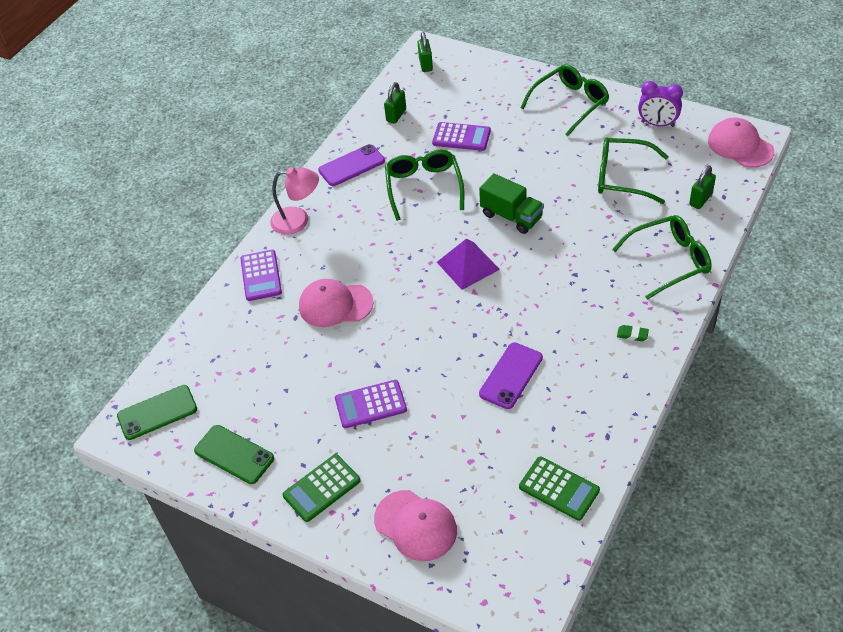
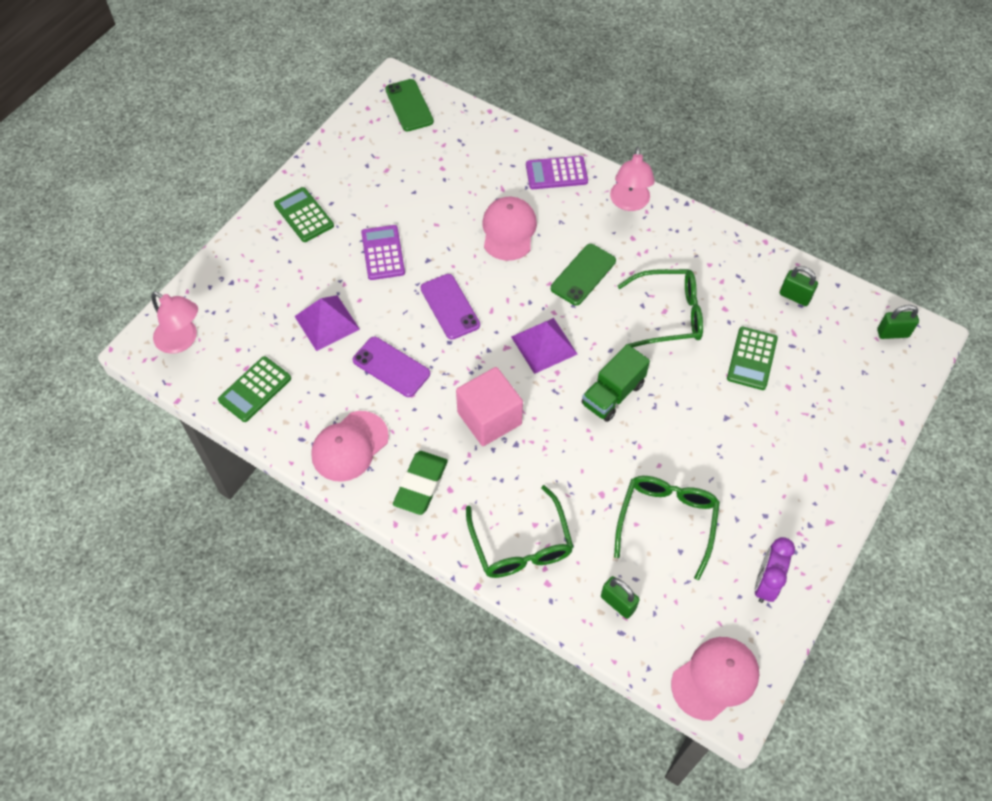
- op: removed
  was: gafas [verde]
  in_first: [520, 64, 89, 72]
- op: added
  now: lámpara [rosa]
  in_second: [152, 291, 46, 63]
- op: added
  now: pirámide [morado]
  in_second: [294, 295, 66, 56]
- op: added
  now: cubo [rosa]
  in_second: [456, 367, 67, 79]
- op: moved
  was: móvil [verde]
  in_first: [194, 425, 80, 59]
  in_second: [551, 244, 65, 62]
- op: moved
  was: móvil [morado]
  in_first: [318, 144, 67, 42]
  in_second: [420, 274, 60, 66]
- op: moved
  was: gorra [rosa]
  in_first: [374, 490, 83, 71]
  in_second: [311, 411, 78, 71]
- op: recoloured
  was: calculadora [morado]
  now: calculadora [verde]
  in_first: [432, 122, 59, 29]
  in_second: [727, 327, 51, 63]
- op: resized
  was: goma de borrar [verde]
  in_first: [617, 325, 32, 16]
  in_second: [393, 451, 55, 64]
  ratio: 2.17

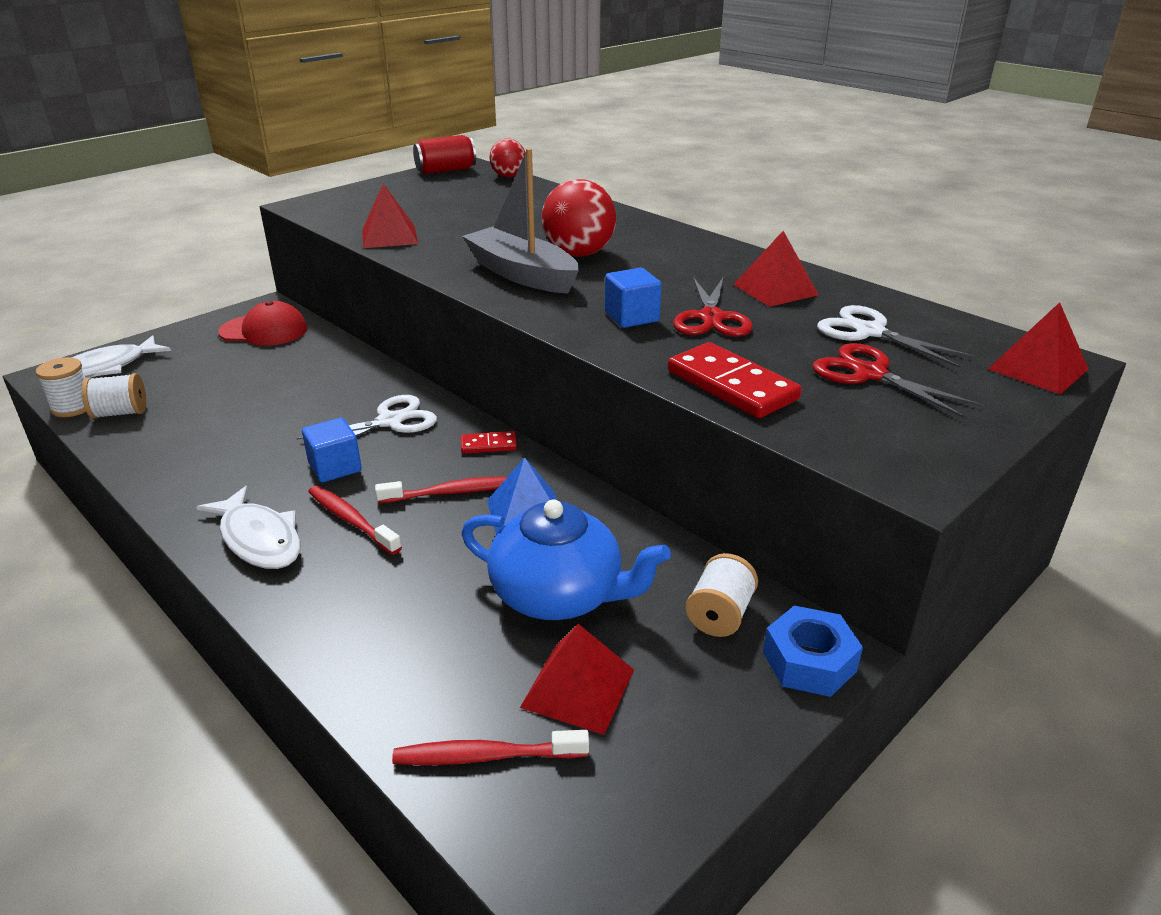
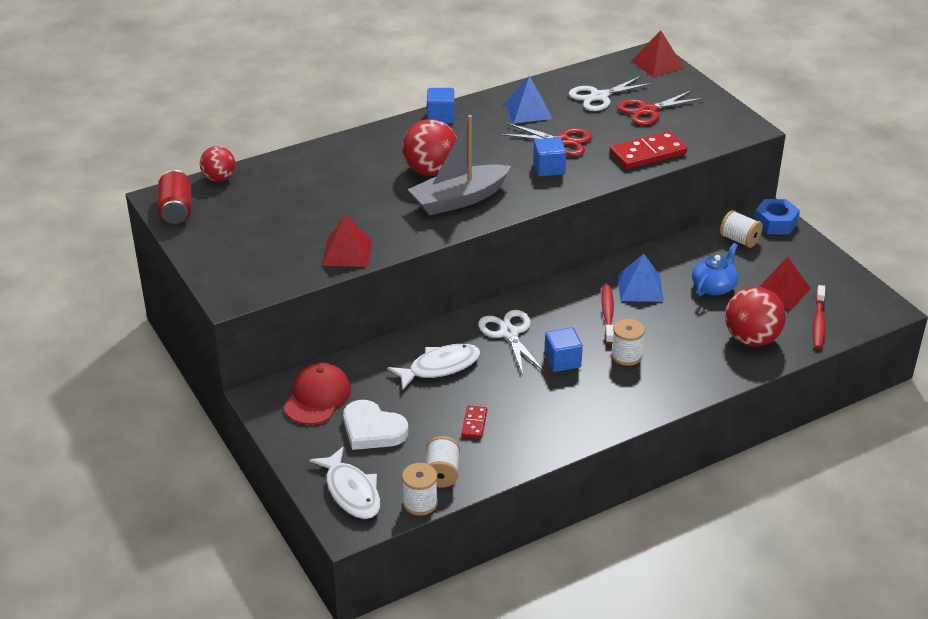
- op: added
  now: corazón [blanco]
  in_second: [343, 400, 65, 50]
- op: added
  now: cubo [azul]
  in_second: [427, 88, 27, 35]
- op: added
  now: pelota [rojo]
  in_second: [725, 287, 61, 60]
- op: moved
  was: pez [blanco]
  in_first: [196, 486, 105, 83]
  in_second: [388, 344, 92, 45]
- op: moved
  was: ficha de dominó [rojo]
  in_first: [461, 431, 56, 23]
  in_second: [461, 405, 26, 34]
- op: replaced
  was: cepillo de dientes [rojo]
  now: carrete [blanco]
  in_first: [308, 486, 94, 69]
  in_second: [611, 319, 34, 47]
- op: recoloured
  was: pirámide [rojo]
  now: pirámide [azul]
  in_first: [733, 231, 86, 76]
  in_second: [505, 76, 47, 47]
- op: resized
  was: tetera [azul]
  in_first: [461, 499, 210, 121]
  in_second: [692, 243, 46, 53]
  ratio: 0.64

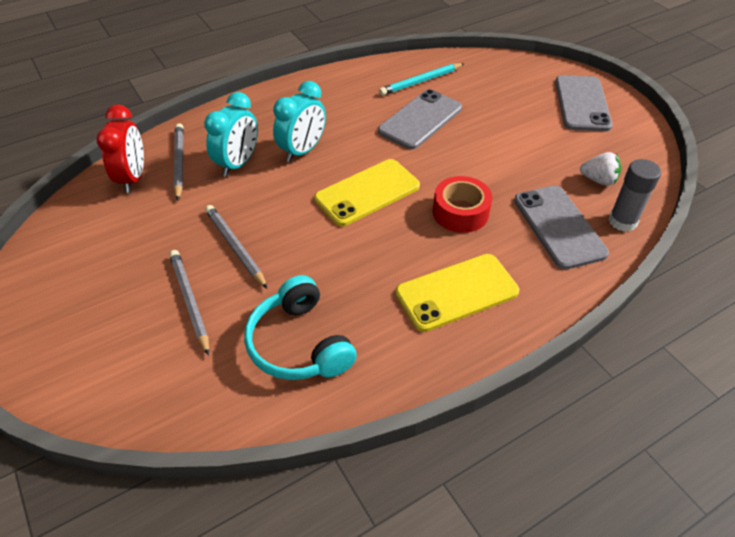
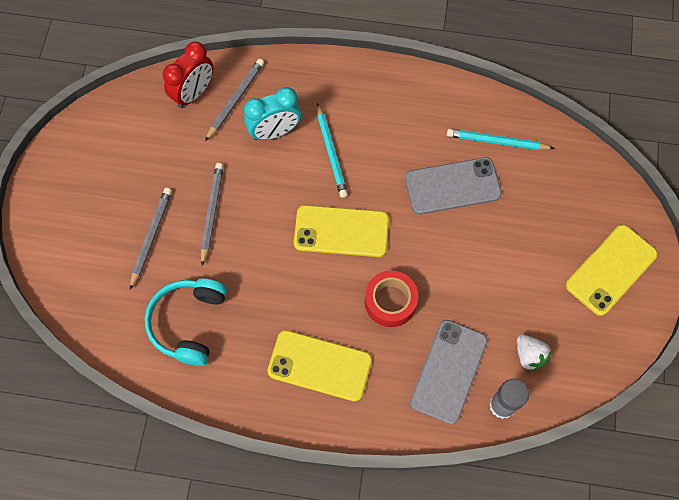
- op: replaced
  was: despertador [turquesa]
  now: lápiz [turquesa]
  in_first: [273, 81, 53, 81]
  in_second: [317, 103, 31, 95]
- op: recoloured
  was: móvil [gris]
  now: móvil [amarillo]
  in_first: [555, 75, 58, 56]
  in_second: [566, 225, 92, 91]

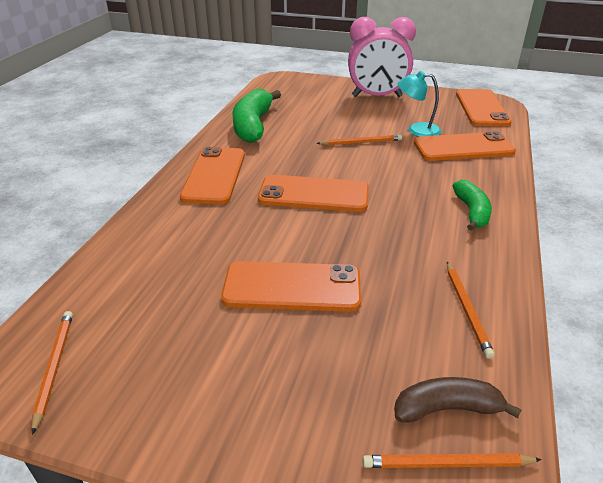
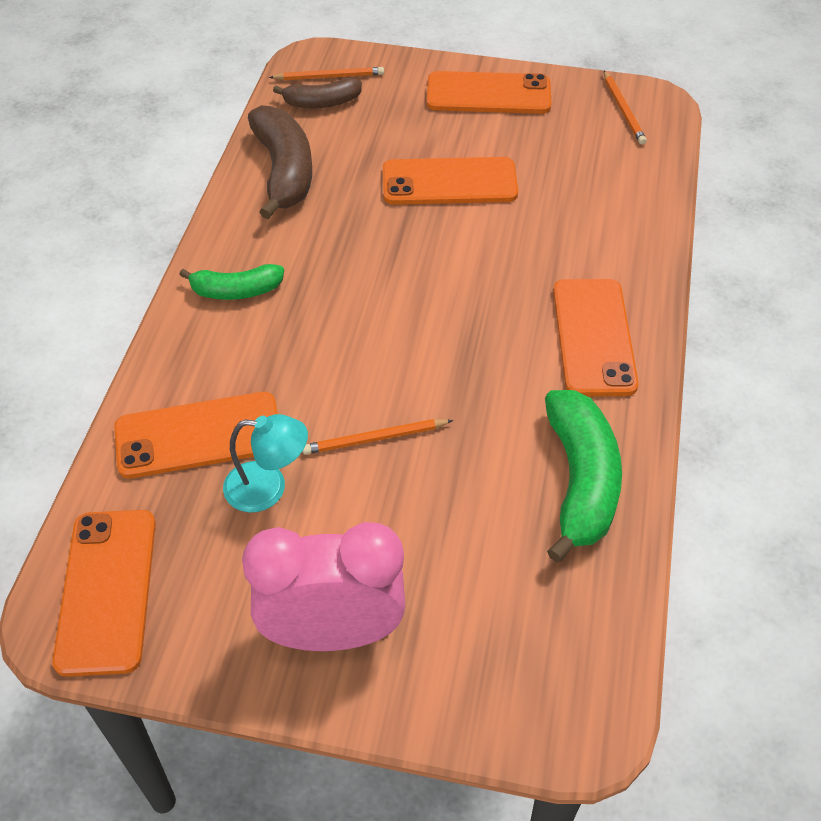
- op: moved
  was: móvil [naranja]
  in_first: [258, 175, 111, 37]
  in_second: [427, 71, 124, 43]
- op: replaced
  was: lápiz [naranja]
  now: plátano [marrón]
  in_first: [447, 262, 48, 97]
  in_second: [248, 105, 64, 114]
- op: turned
  was: plátano [verde]
  in_first: [452, 180, 40, 51]
  in_second: [179, 264, 105, 36]
  clockwise: -90

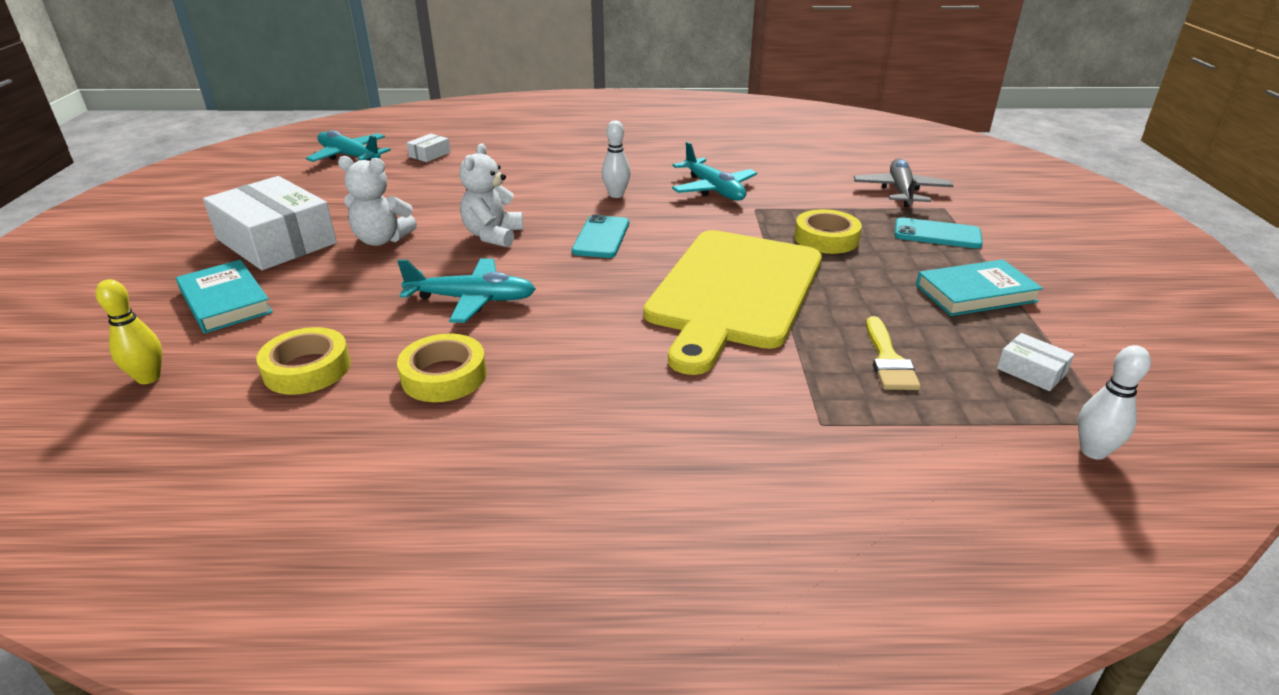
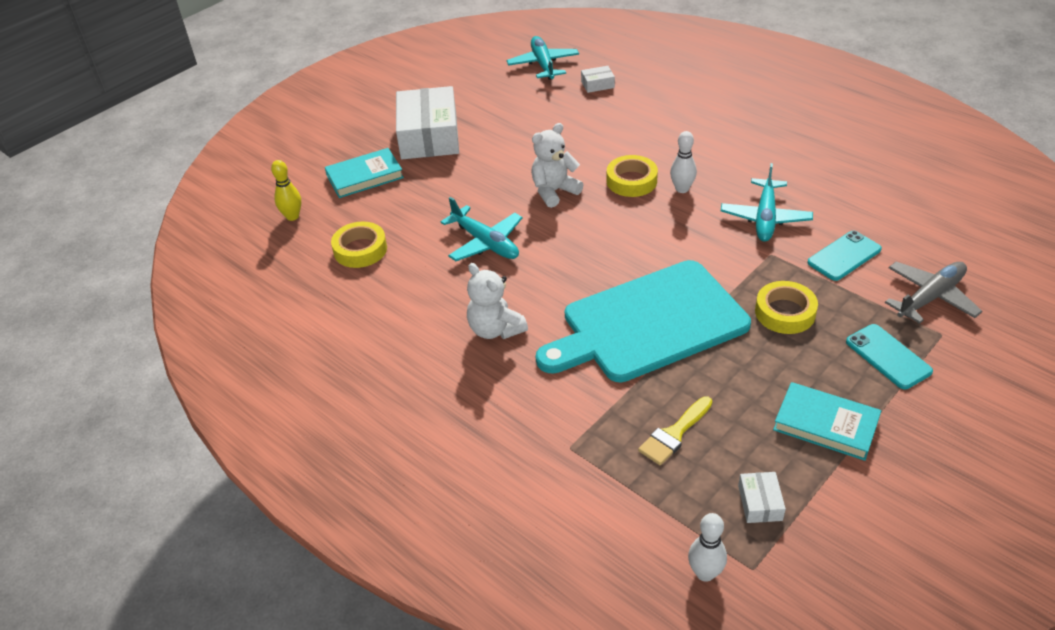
- op: moved
  was: osito [blanco]
  in_first: [338, 156, 79, 90]
  in_second: [467, 263, 61, 76]
- op: moved
  was: cinta adhesiva [amarillo]
  in_first: [397, 334, 90, 68]
  in_second: [607, 155, 51, 42]
- op: moved
  was: móvil [turquesa]
  in_first: [572, 215, 57, 43]
  in_second: [807, 231, 75, 50]
- op: recoloured
  was: tabla de cortar [amarillo]
  now: tabla de cortar [turquesa]
  in_first: [643, 230, 179, 145]
  in_second: [536, 260, 215, 123]
- op: turned
  was: libro [turquesa]
  in_first: [176, 260, 97, 74]
  in_second: [325, 148, 79, 50]
  clockwise: 60

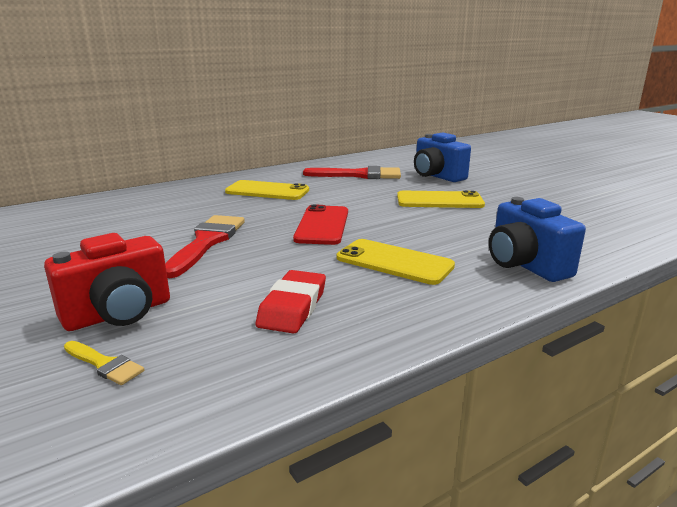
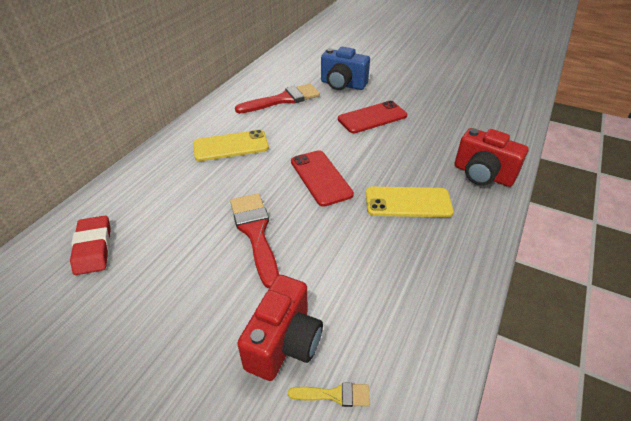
- op: moved
  was: goma de borrar [rojo]
  in_first: [256, 270, 70, 64]
  in_second: [70, 216, 41, 59]
- op: recoloured
  was: móvil [amarillo]
  now: móvil [rojo]
  in_first: [397, 191, 88, 17]
  in_second: [338, 101, 69, 32]
- op: recoloured
  was: cámara [azul]
  now: cámara [rojo]
  in_first: [489, 197, 97, 85]
  in_second: [454, 128, 74, 59]

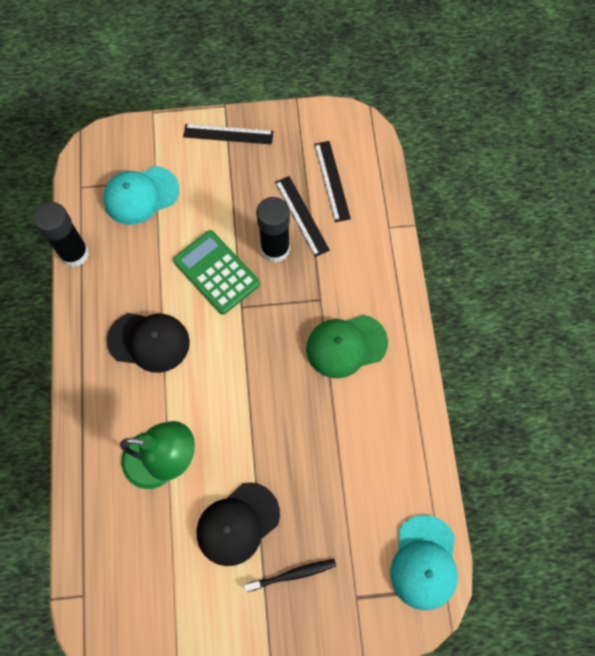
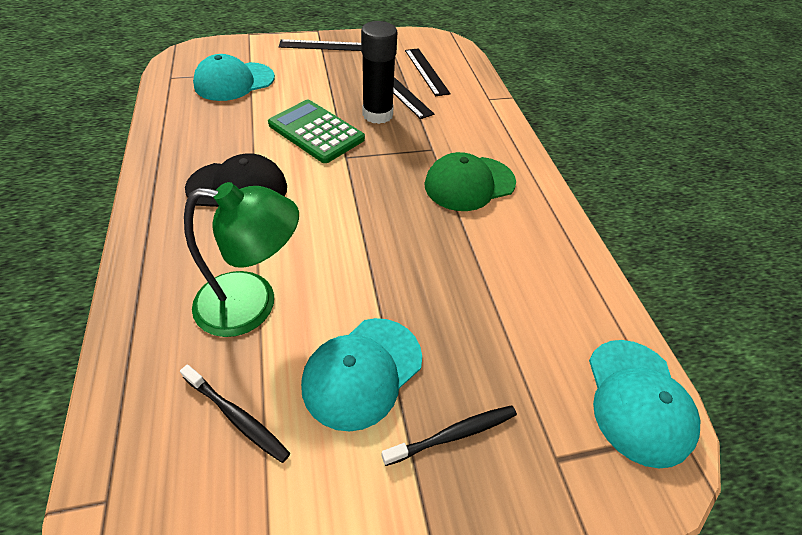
- op: removed
  was: barra de pegamento [negro]
  in_first: [33, 202, 56, 65]
- op: added
  now: cepillo de dientes [negro]
  in_second: [180, 364, 110, 99]
- op: recoloured
  was: gorra [negro]
  now: gorra [turquesa]
  in_first: [197, 482, 83, 84]
  in_second: [301, 318, 121, 114]

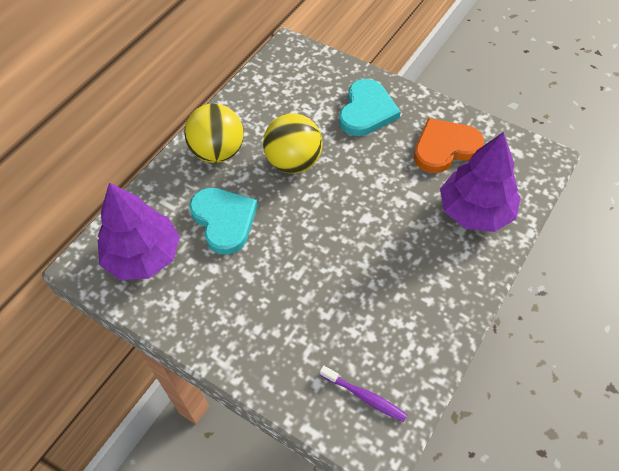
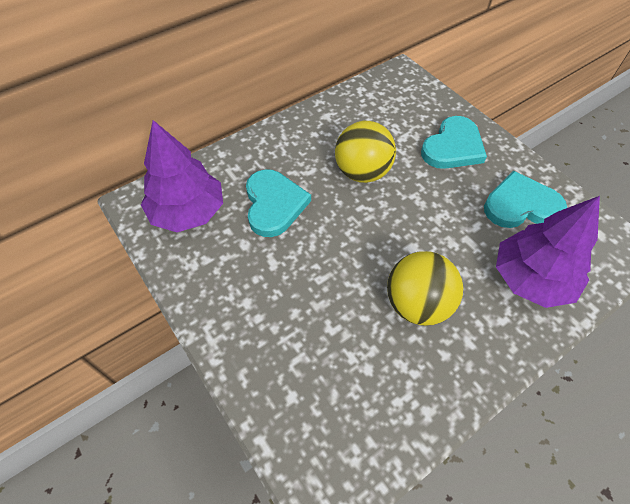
- op: removed
  was: cepillo de dientes [morado]
  in_first: [320, 366, 87, 56]
- op: moved
  was: pelota [amarillo]
  in_first: [184, 103, 60, 60]
  in_second: [387, 251, 76, 75]
- op: recoloured
  was: corazón [naranja]
  now: corazón [turquesa]
  in_first: [414, 118, 70, 55]
  in_second: [484, 171, 83, 57]

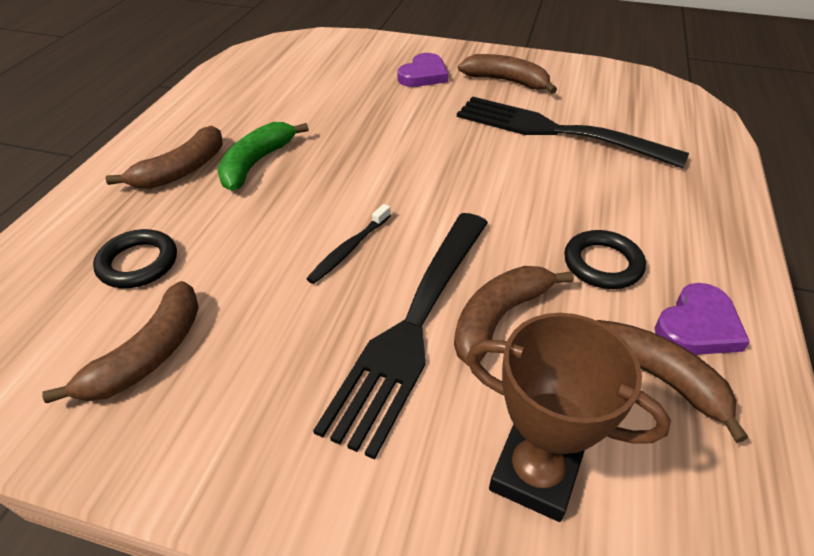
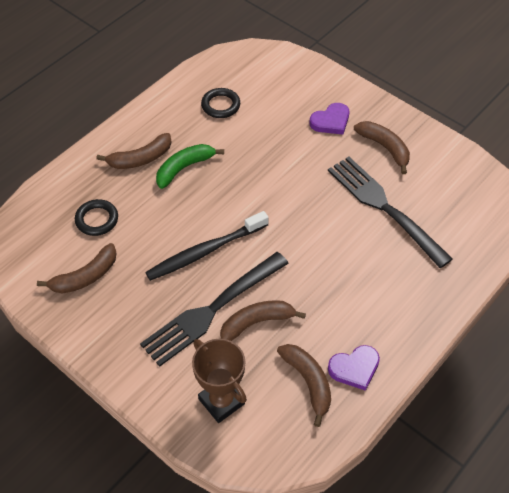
- op: moved
  was: anillo [negro]
  in_first: [564, 230, 82, 59]
  in_second: [201, 88, 39, 30]
- op: resized
  was: cepillo de dientes [negro]
  in_first: [306, 204, 85, 80]
  in_second: [145, 211, 124, 70]
  ratio: 1.88

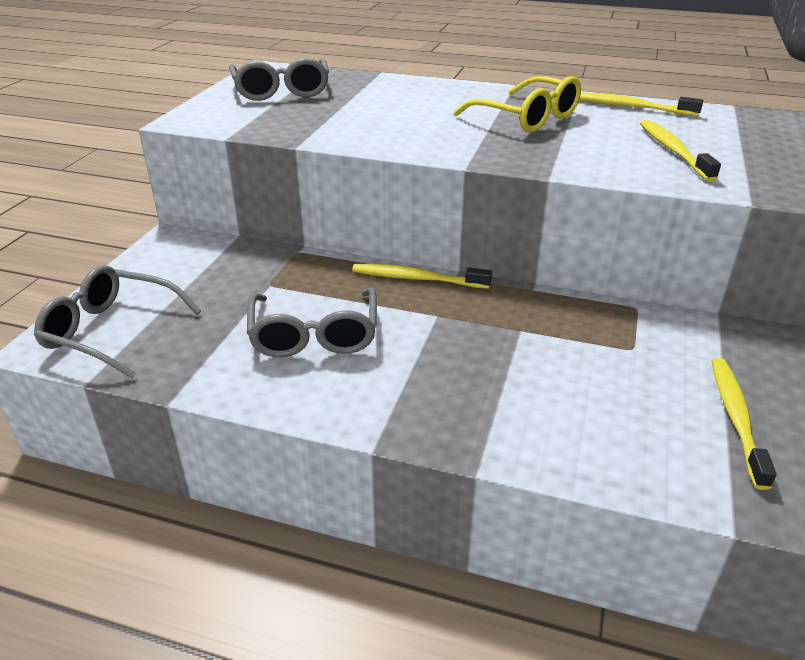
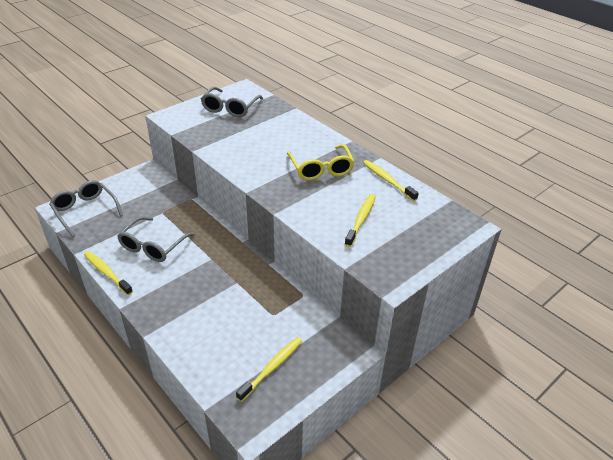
- op: moved
  was: cepillo de dientes [amarillo]
  in_first: [352, 264, 140, 25]
  in_second: [84, 251, 49, 44]

